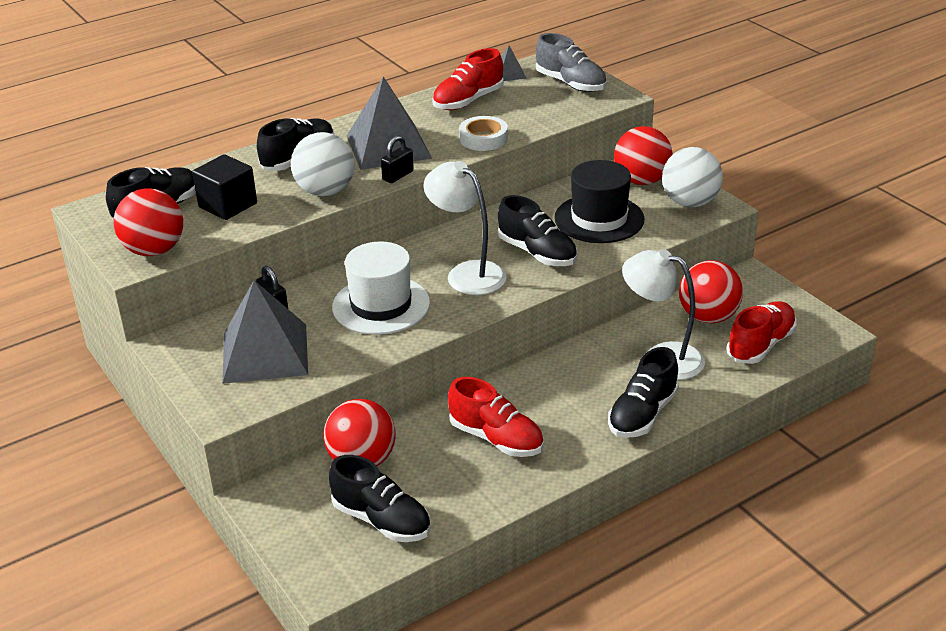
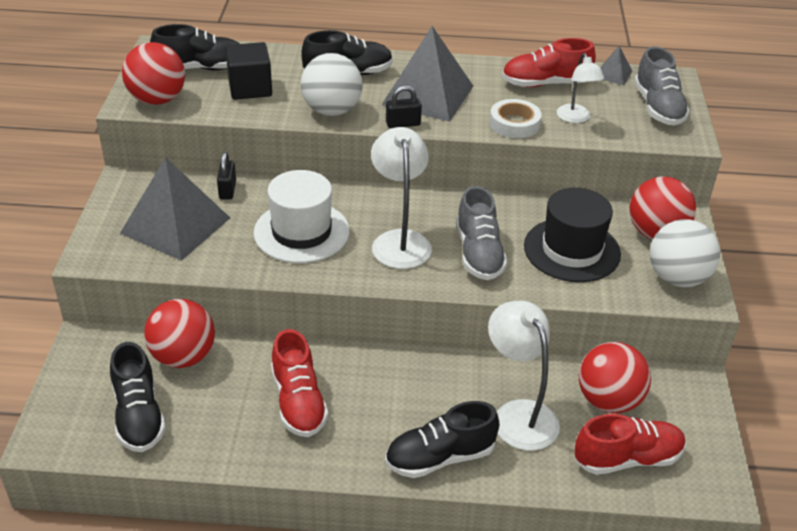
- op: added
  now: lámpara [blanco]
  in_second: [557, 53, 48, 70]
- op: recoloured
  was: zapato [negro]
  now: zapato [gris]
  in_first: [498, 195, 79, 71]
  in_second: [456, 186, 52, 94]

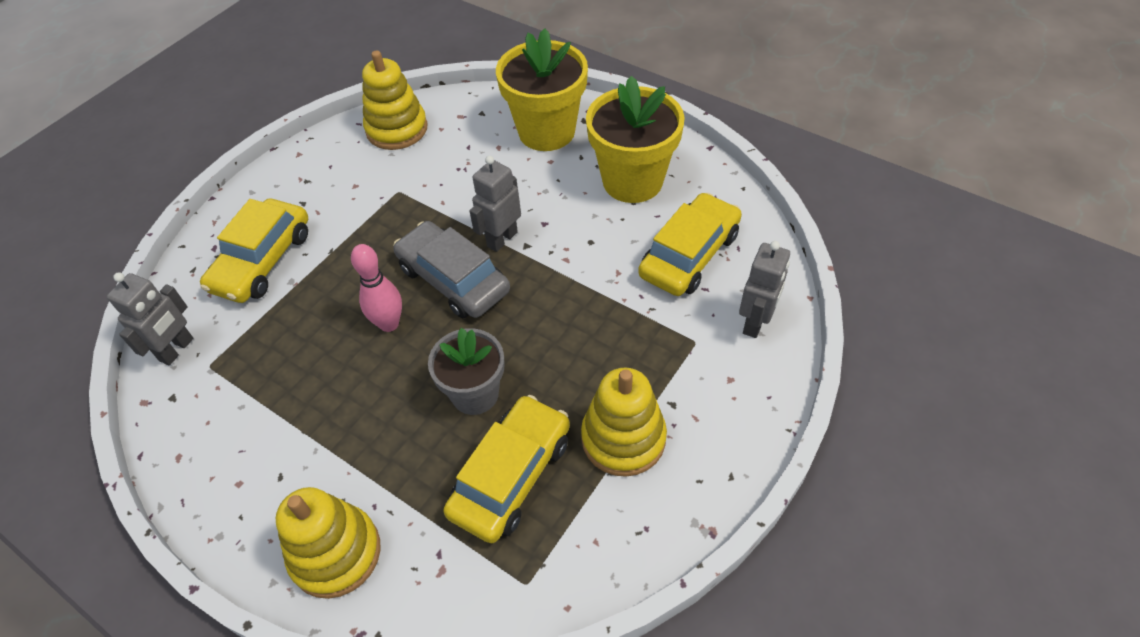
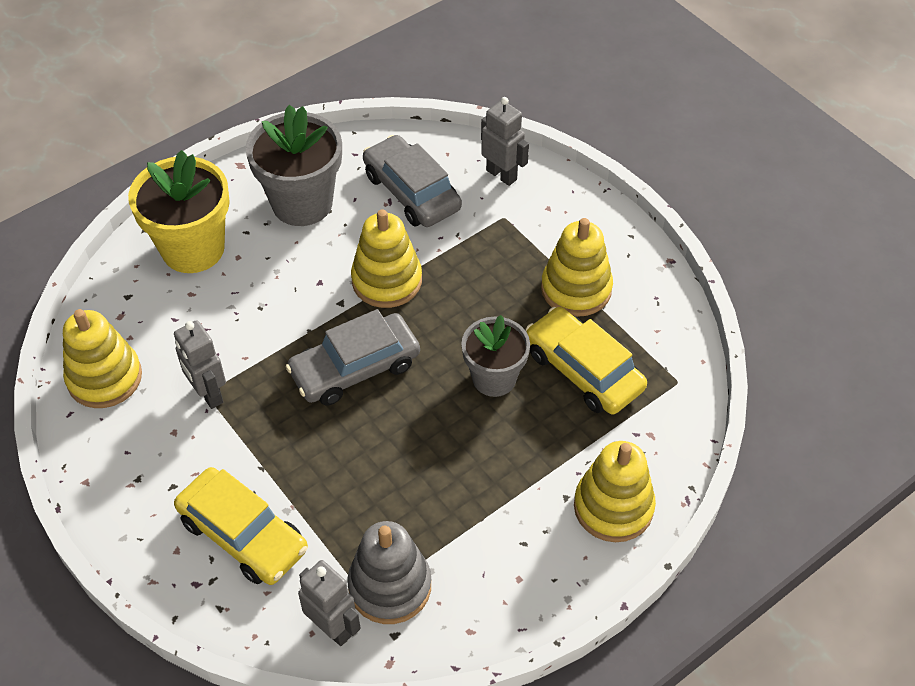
- op: removed
  was: bolo [rosa]
  in_first: [351, 244, 51, 88]
- op: added
  now: juguete apilable [gris]
  in_second: [347, 521, 84, 103]
- op: added
  now: juguete apilable [amarillo]
  in_second: [351, 209, 71, 99]
- op: moved
  was: robot [gris]
  in_first: [469, 156, 52, 96]
  in_second: [174, 320, 52, 89]
- op: recoloured
  was: maceta [amarillo]
  now: maceta [gris]
  in_first: [586, 76, 99, 127]
  in_second: [245, 105, 97, 121]
- op: recoloured
  was: coche [amarillo]
  now: coche [gris]
  in_first: [638, 193, 104, 103]
  in_second: [363, 135, 99, 92]

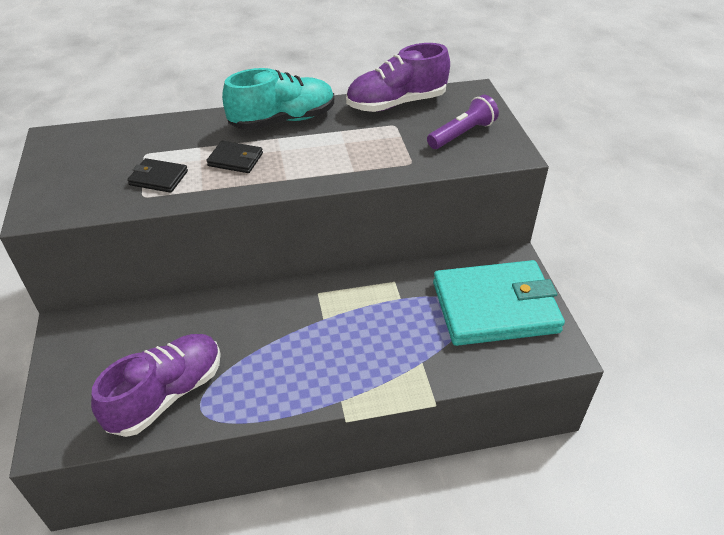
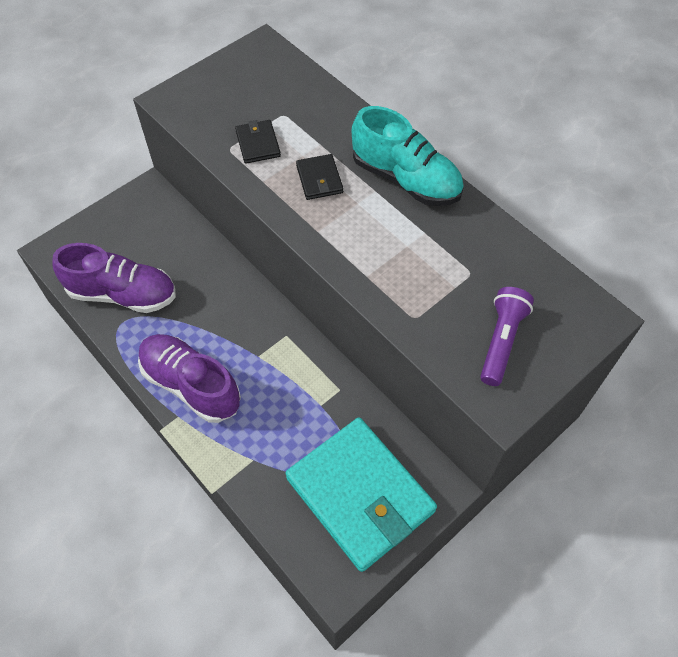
- op: moved
  was: zapato [morado]
  in_first: [346, 43, 104, 69]
  in_second: [138, 334, 103, 89]
- op: turned
  was: lámpara de mano [morado]
  in_first: [427, 95, 72, 54]
  in_second: [480, 287, 54, 99]
  clockwise: -90

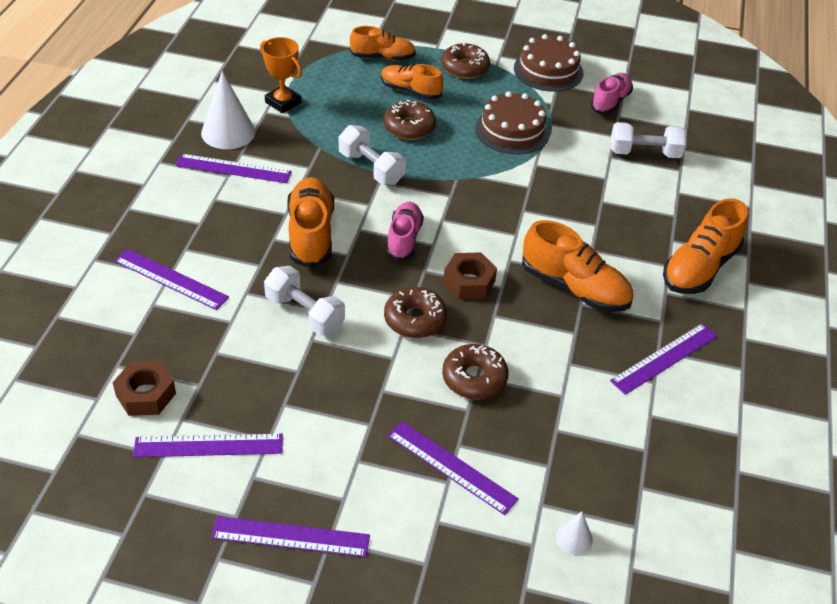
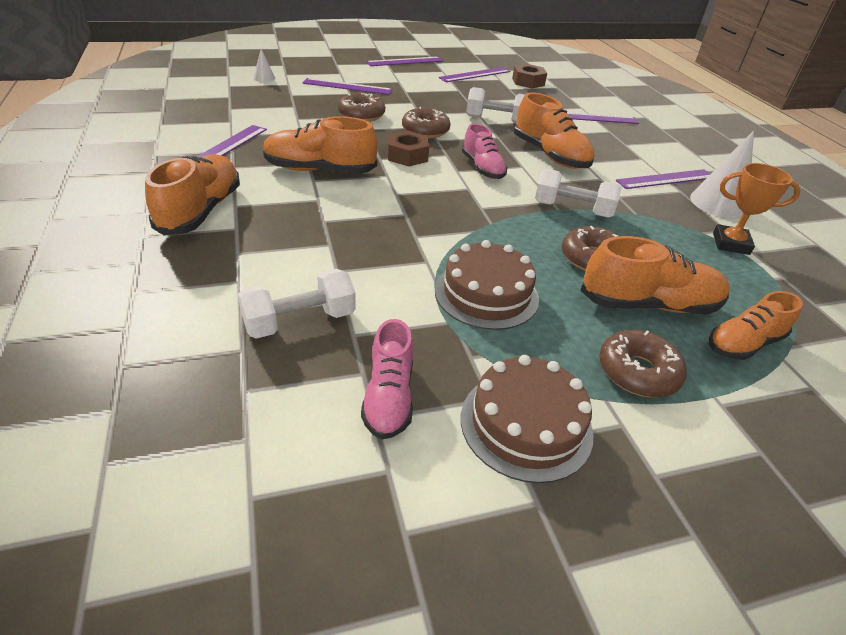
- op: resized
  was: zapato [naranja]
  in_first: [381, 64, 62, 36]
  in_second: [580, 236, 150, 78]
  ratio: 1.5

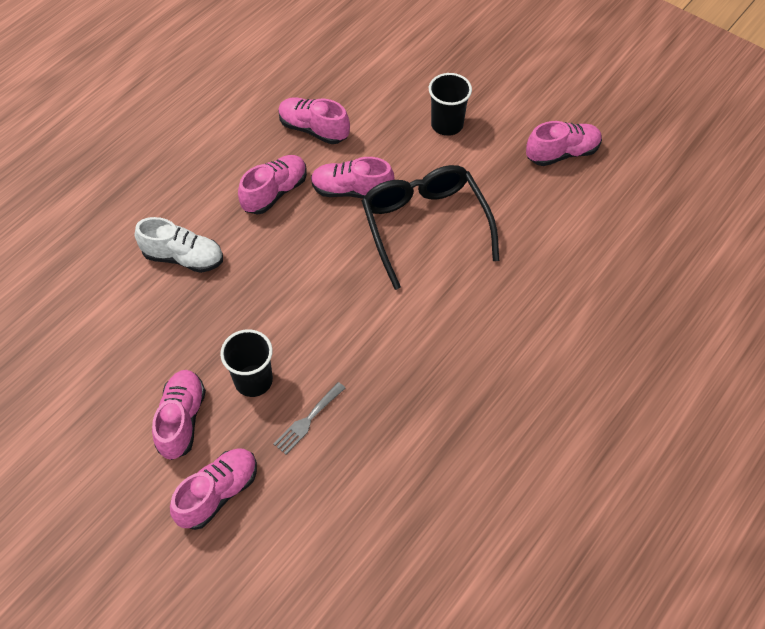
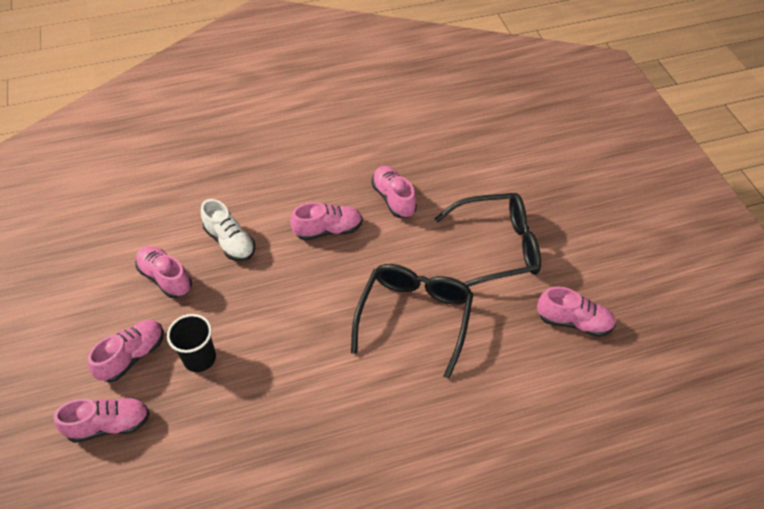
- op: removed
  was: tenedor [gris]
  in_first: [273, 382, 72, 72]
- op: moved
  was: zapato [rosa]
  in_first: [311, 157, 84, 42]
  in_second: [135, 246, 57, 52]
- op: replaced
  was: vaso [negro]
  now: gafas [negro]
  in_first: [429, 73, 43, 63]
  in_second: [434, 193, 107, 94]

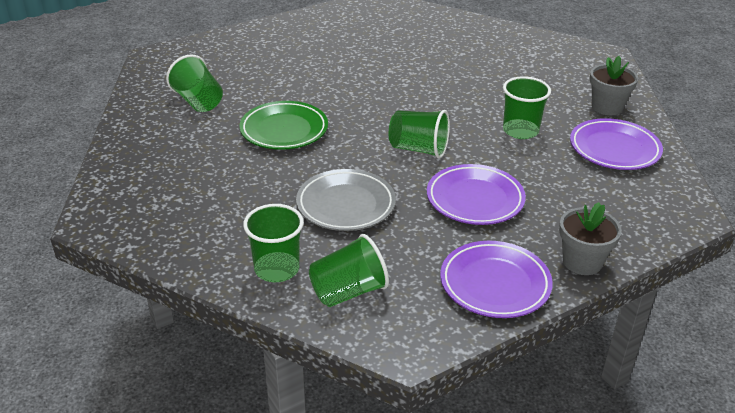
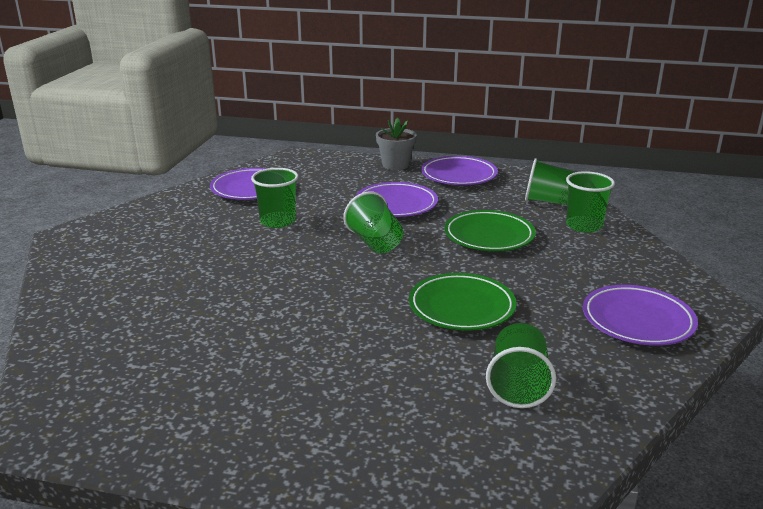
- op: removed
  was: maceta [gris]
  in_first: [590, 56, 48, 59]
- op: added
  now: plato [morado]
  in_second: [583, 285, 115, 61]
- op: recoloured
  was: plato [gris]
  now: plato [verde]
  in_first: [296, 169, 100, 62]
  in_second: [444, 210, 92, 41]

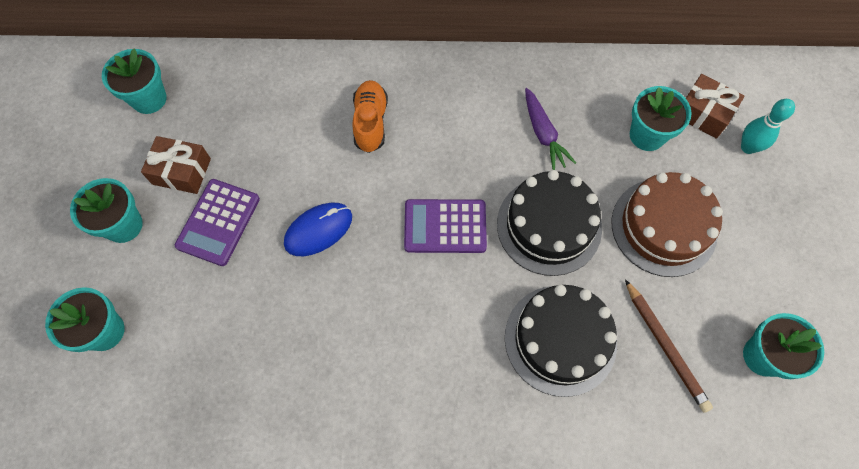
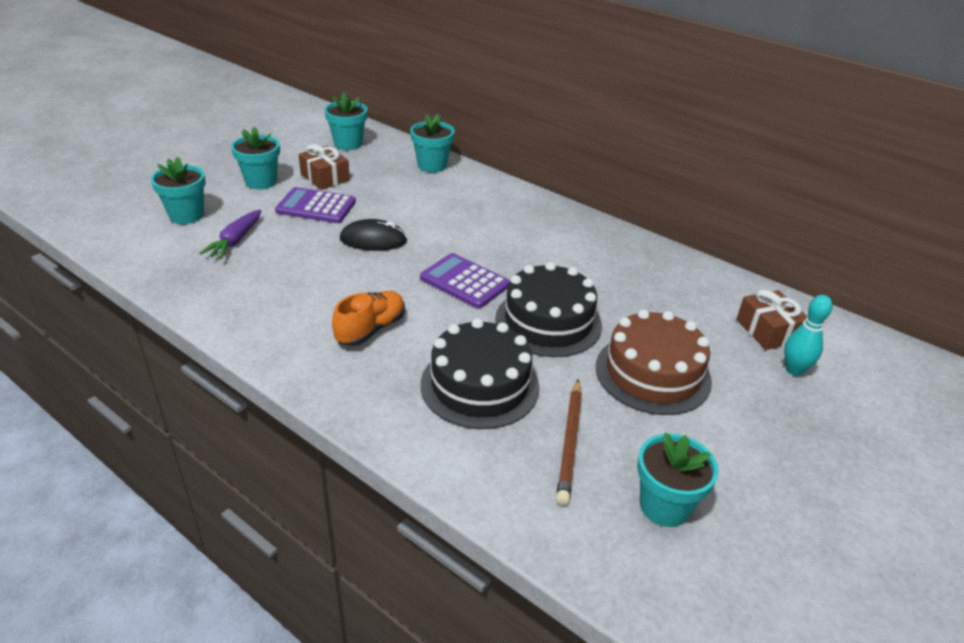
- op: moved
  was: zapato [naranja]
  in_first: [352, 80, 36, 73]
  in_second: [332, 291, 73, 55]
- op: moved
  was: zanahoria [morado]
  in_first: [525, 88, 51, 82]
  in_second: [199, 210, 63, 49]
- op: moved
  was: maceta [turquesa]
  in_first: [630, 86, 62, 65]
  in_second: [410, 114, 45, 59]
- op: recoloured
  was: ratón [azul]
  now: ratón [negro]
  in_first: [284, 203, 68, 53]
  in_second: [340, 219, 67, 32]
- op: turned
  was: calculadora [morado]
  in_first: [175, 179, 85, 87]
  in_second: [275, 187, 81, 36]
  clockwise: 45

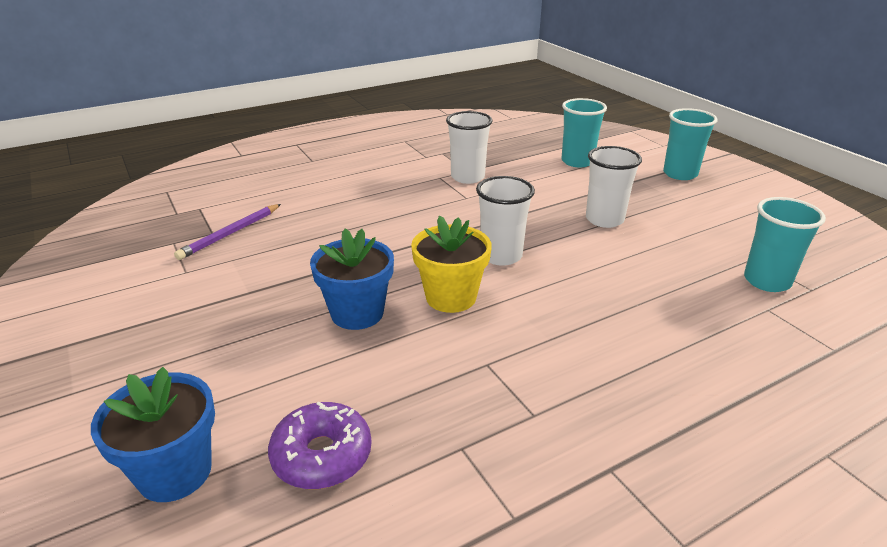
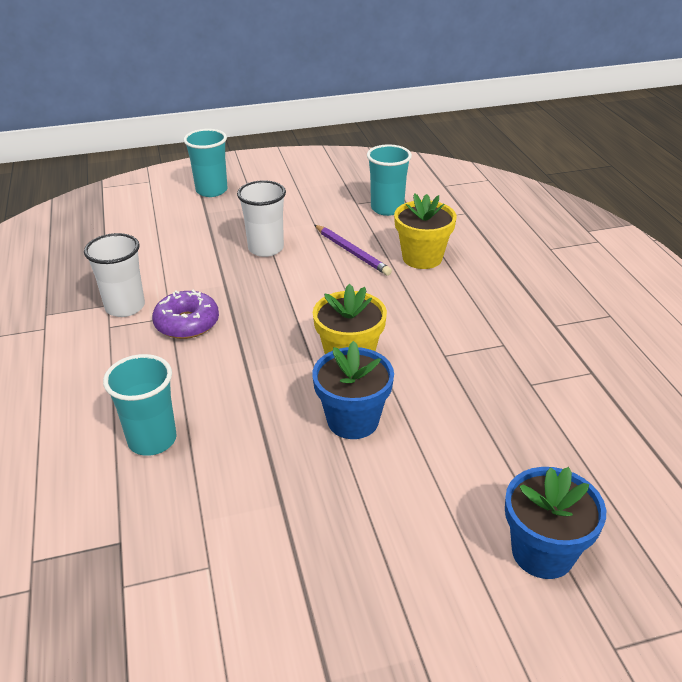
- op: removed
  was: vaso [blanco]
  in_first: [476, 176, 59, 90]
- op: added
  now: maceta [amarillo]
  in_second: [394, 193, 63, 76]
- op: moved
  was: lápiz [morado]
  in_first: [174, 204, 107, 56]
  in_second: [315, 225, 77, 51]
- op: moved
  was: rosquilla [morado]
  in_first: [268, 401, 104, 88]
  in_second: [152, 290, 67, 49]
- op: moved
  was: vaso [turquesa]
  in_first: [562, 98, 45, 70]
  in_second: [103, 354, 74, 102]

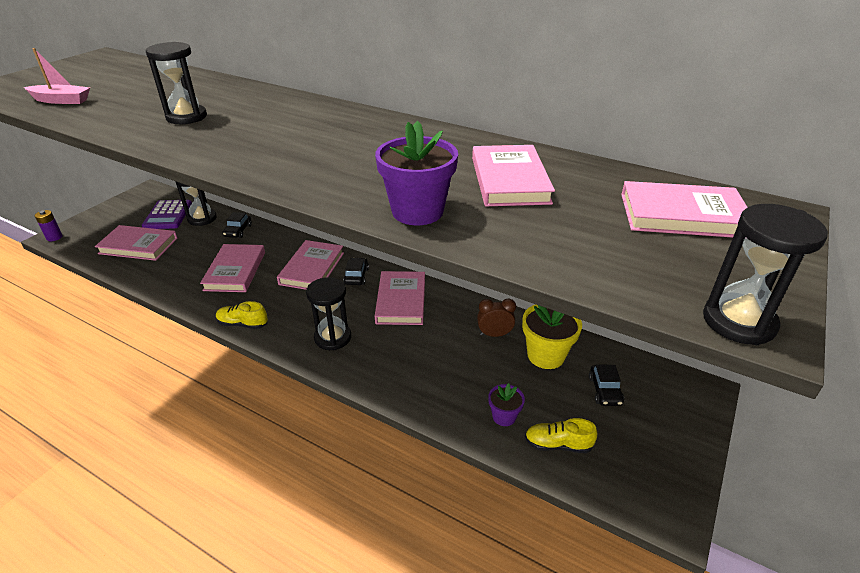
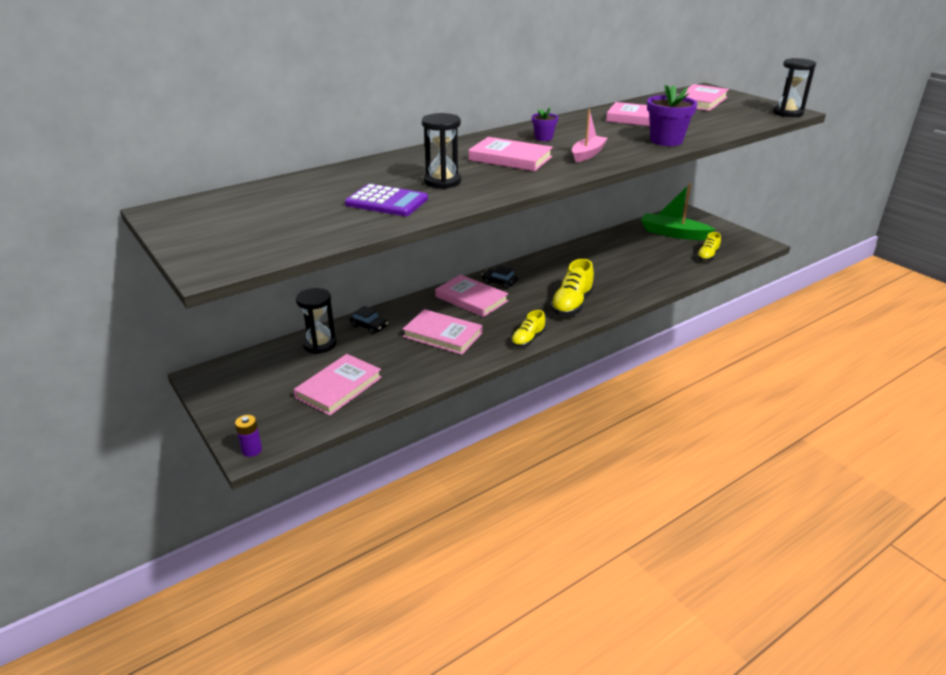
- op: removed
  was: despertador [marrón]
  in_first: [477, 299, 39, 38]
- op: removed
  was: maceta [amarillo]
  in_first: [522, 304, 60, 65]
- op: moved
  was: barco [rosa]
  in_first: [24, 48, 66, 56]
  in_second: [572, 109, 36, 53]
- op: moved
  was: calculadora [morado]
  in_first: [142, 200, 50, 29]
  in_second: [345, 184, 83, 32]
- op: moved
  was: libro [rosa]
  in_first: [375, 271, 50, 54]
  in_second: [468, 137, 85, 34]
- op: moved
  was: maceta [morado]
  in_first: [488, 383, 37, 43]
  in_second: [532, 107, 26, 34]
- op: replaced
  was: reloj de arena [negro]
  now: zapato [amarillo]
  in_first: [306, 277, 45, 73]
  in_second: [550, 259, 44, 57]
- op: replaced
  was: coche [negro]
  now: barco [verde]
  in_first: [589, 364, 35, 42]
  in_second: [641, 183, 74, 57]

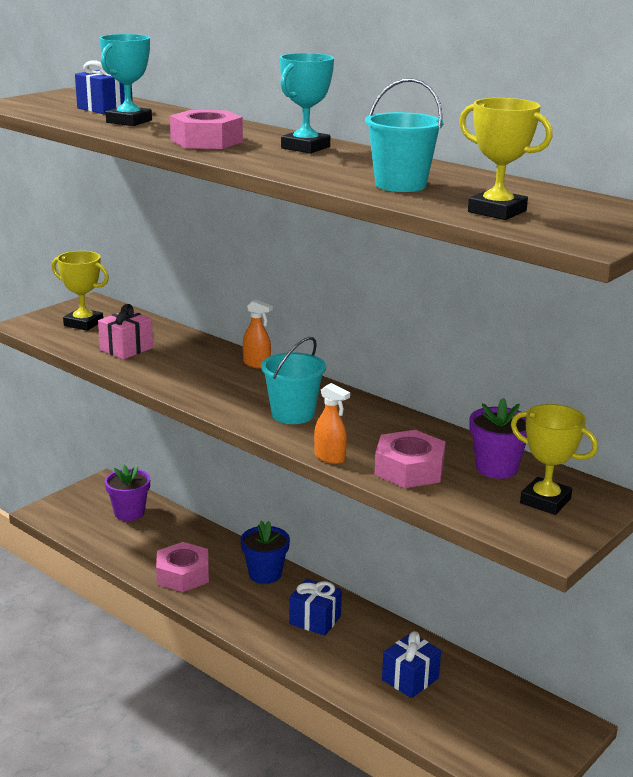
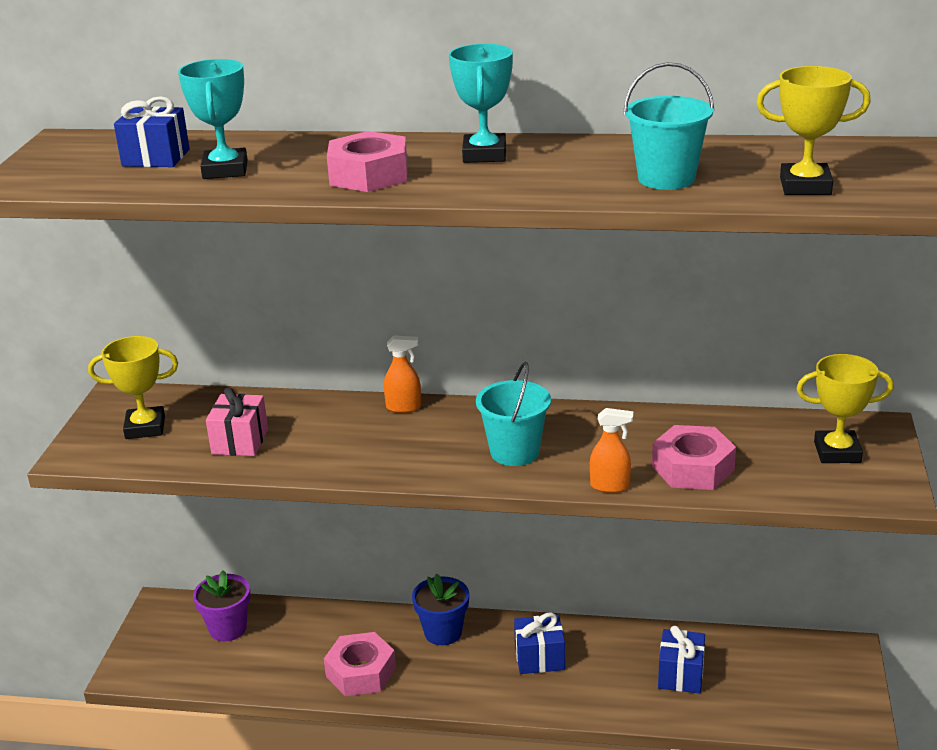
- op: removed
  was: maceta [morado]
  in_first: [470, 398, 57, 81]

